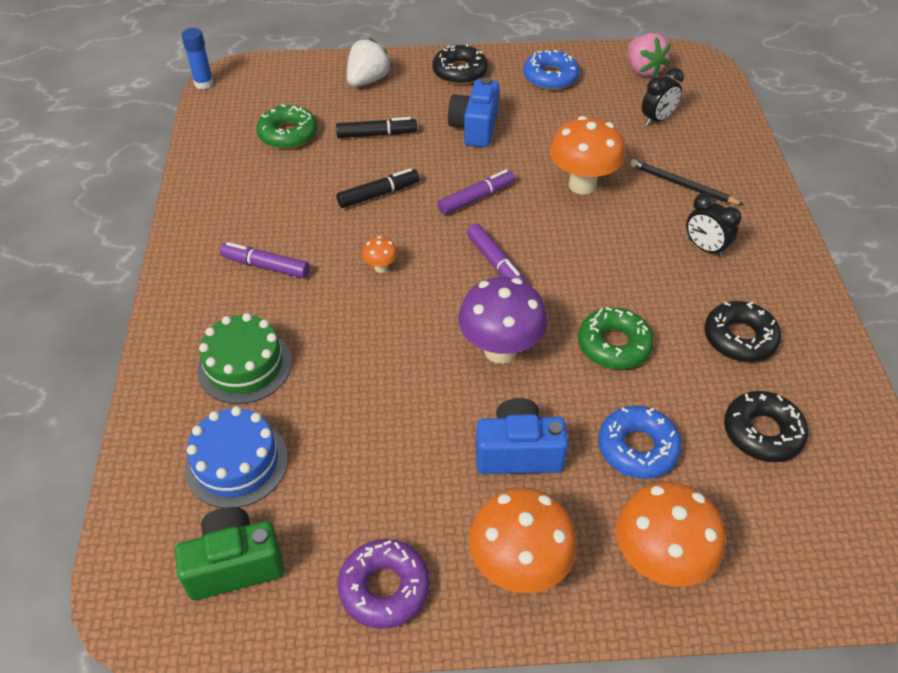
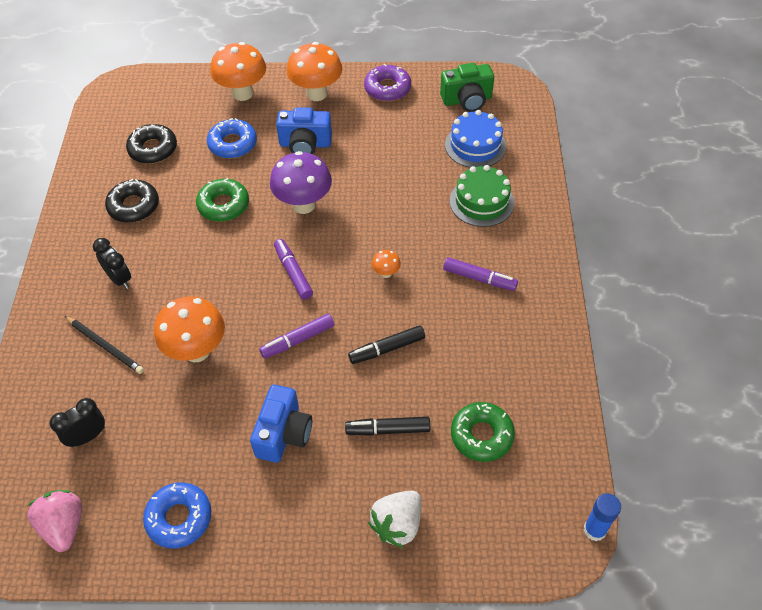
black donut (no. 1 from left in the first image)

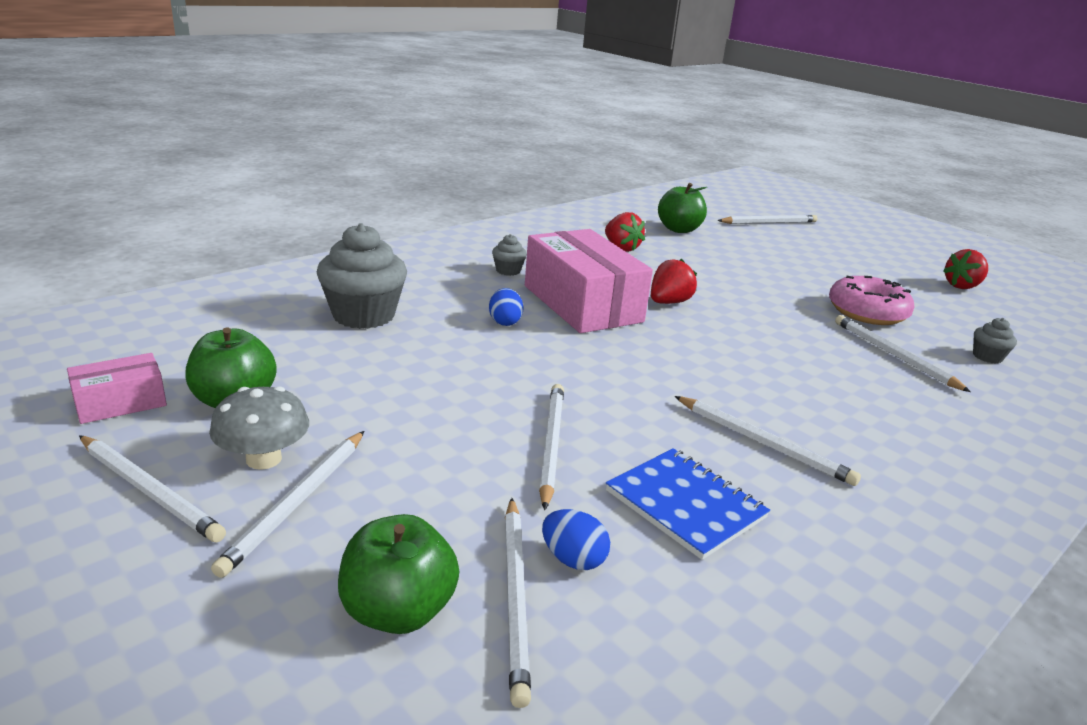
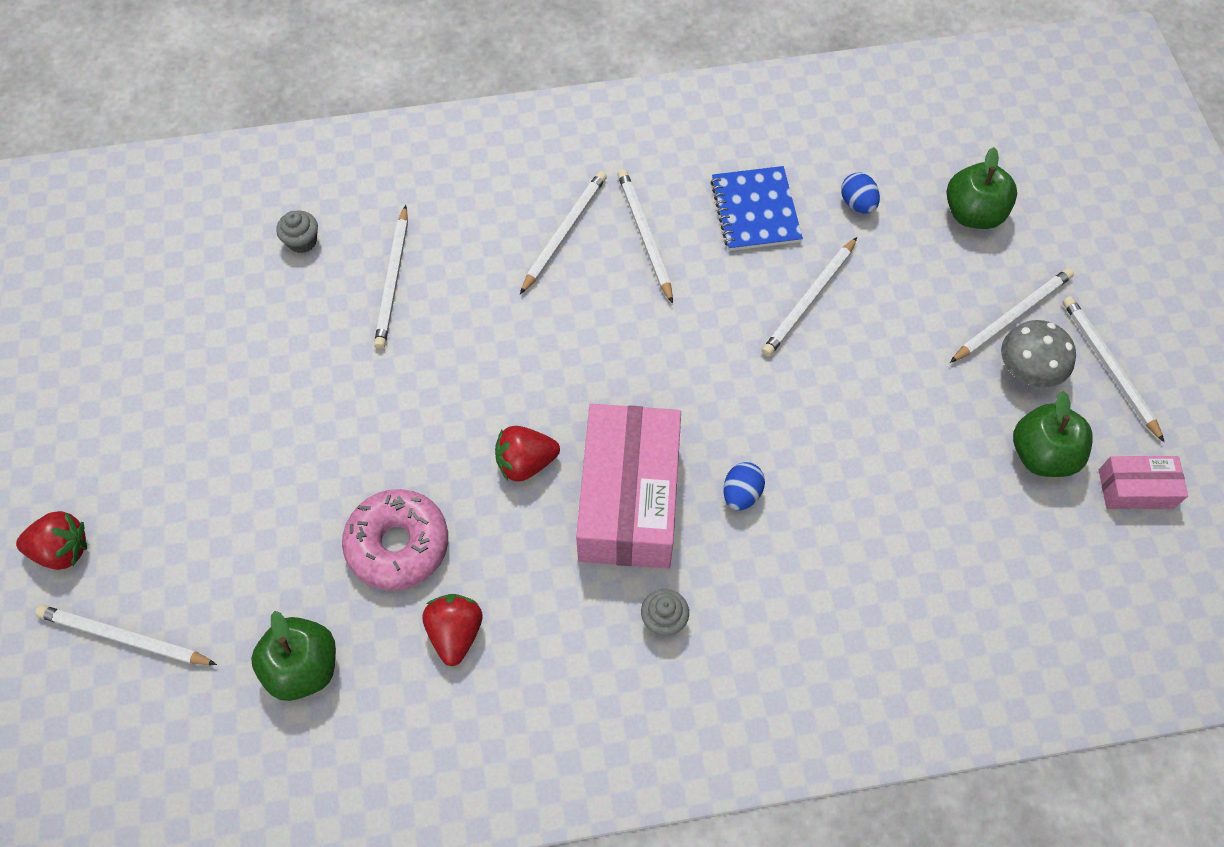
grey cupcake (no. 1 from left in the first image)
white pencil (no. 3 from left)
pink donut
red strawberry (no. 1 from left)

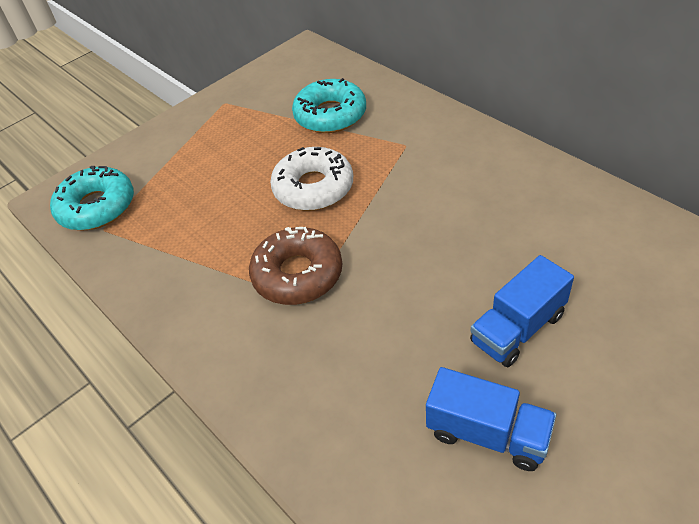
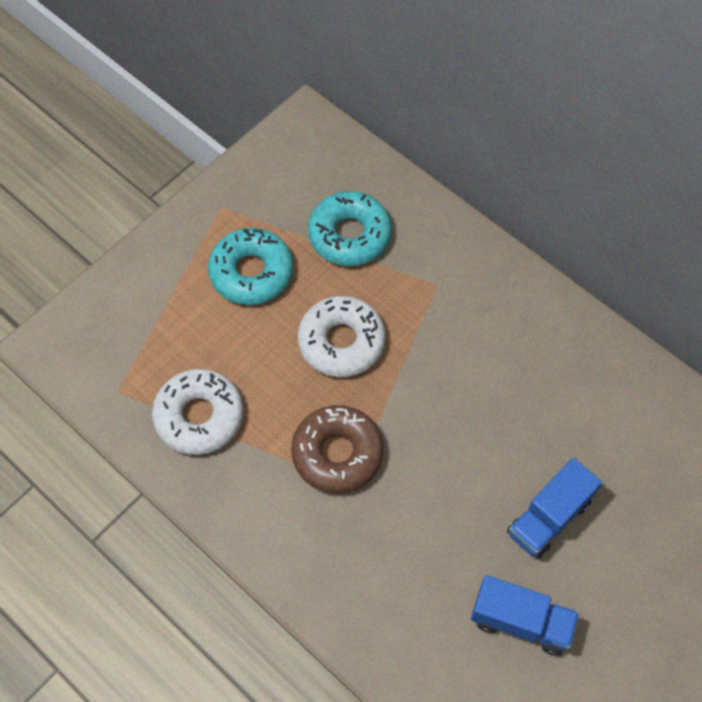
white donut (no. 1 from left)
turquoise donut (no. 1 from left)

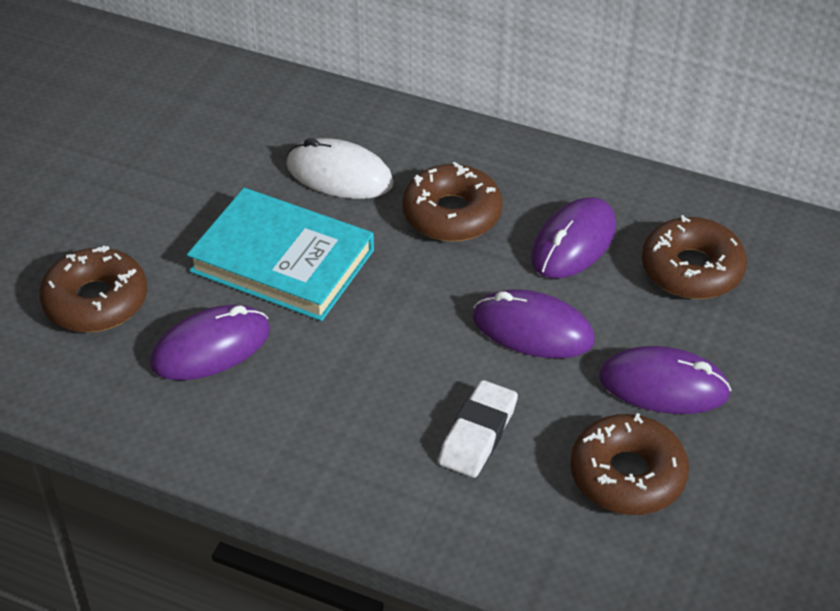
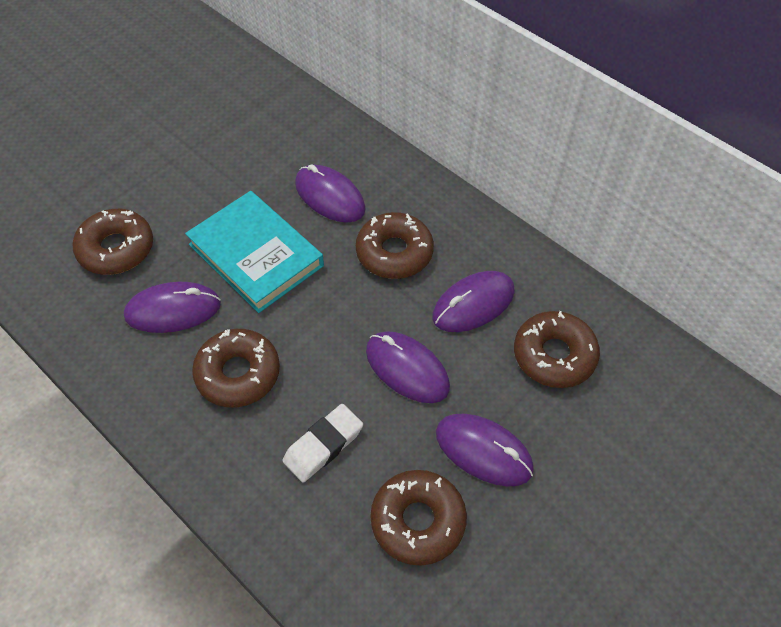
brown donut (no. 2 from left)
purple mouse (no. 2 from left)

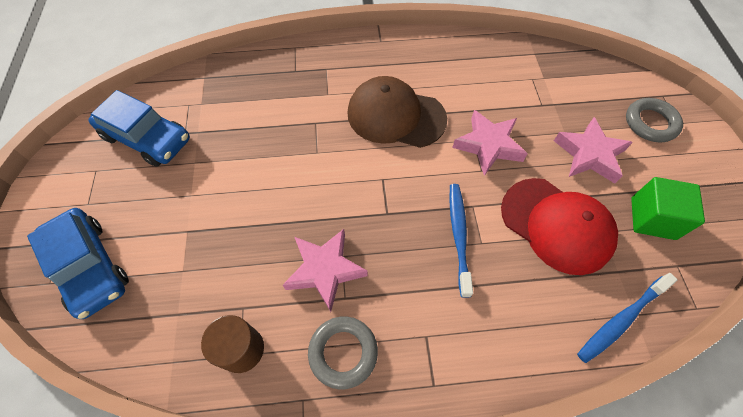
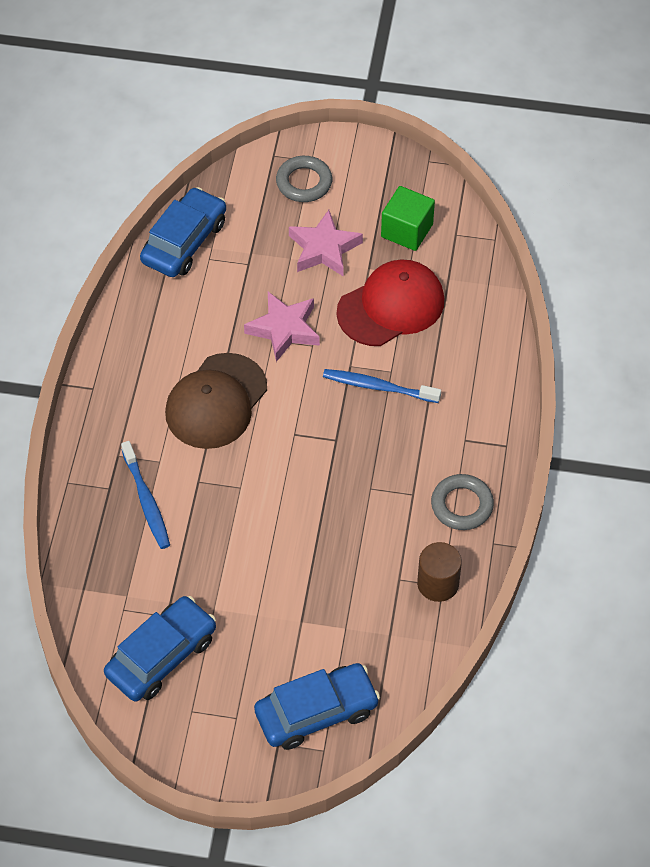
pink star (no. 1 from left in the first image)
blue car (no. 2 from left)
blue toothbrush (no. 1 from left)

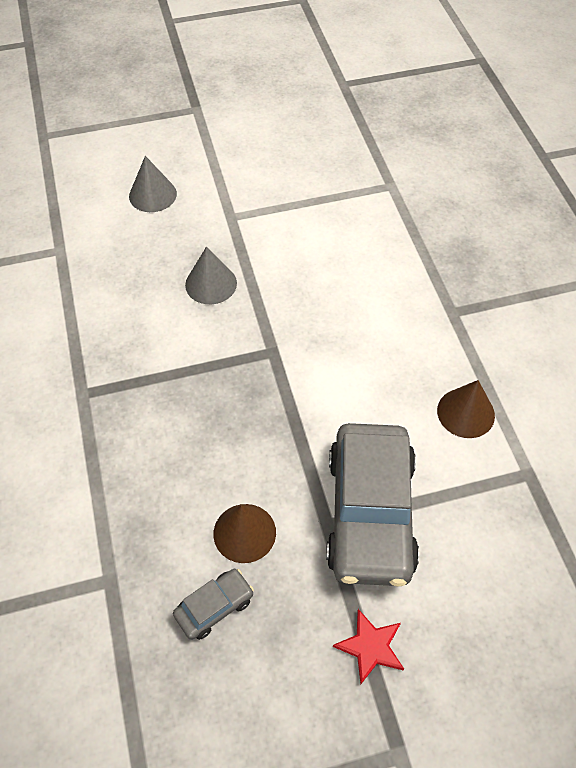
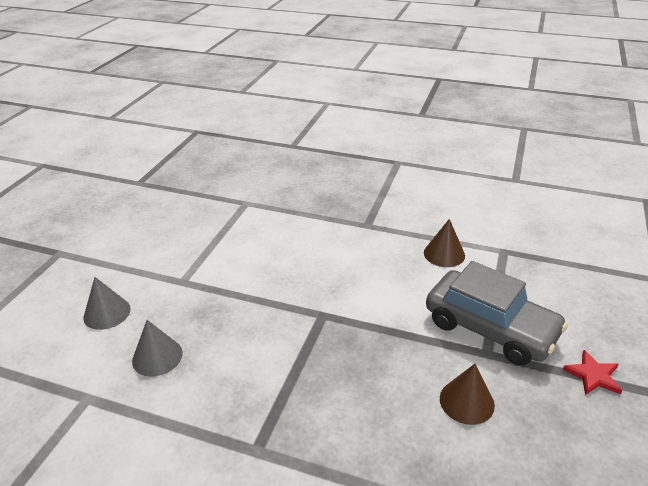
grey car (no. 1 from left in the first image)
grey cone (no. 2 from left)

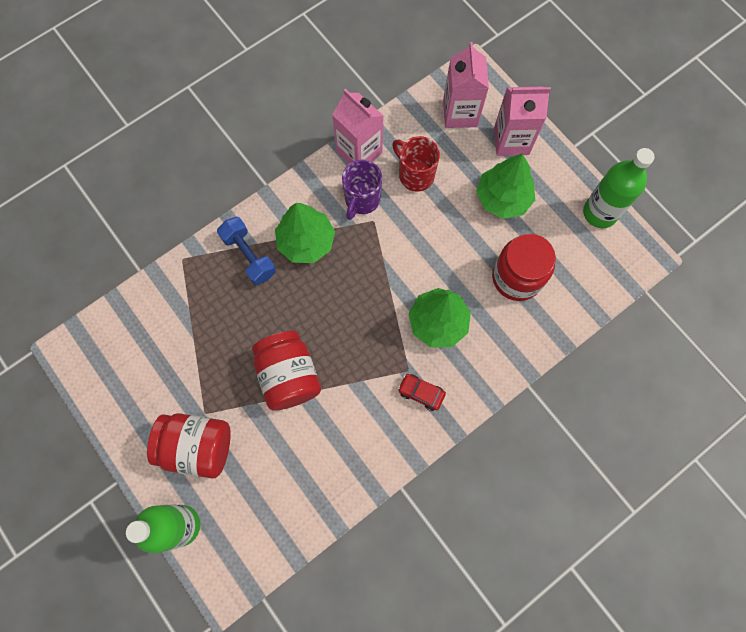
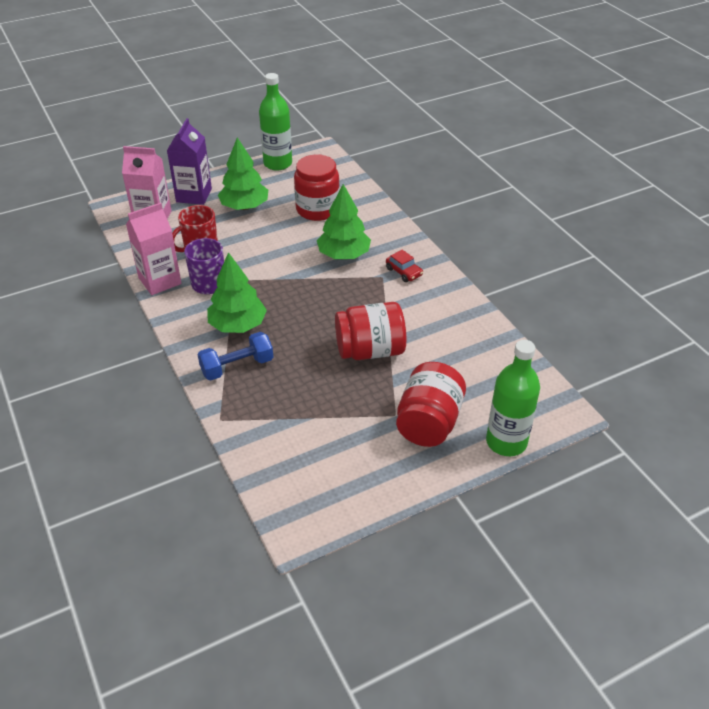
purple carton
red car

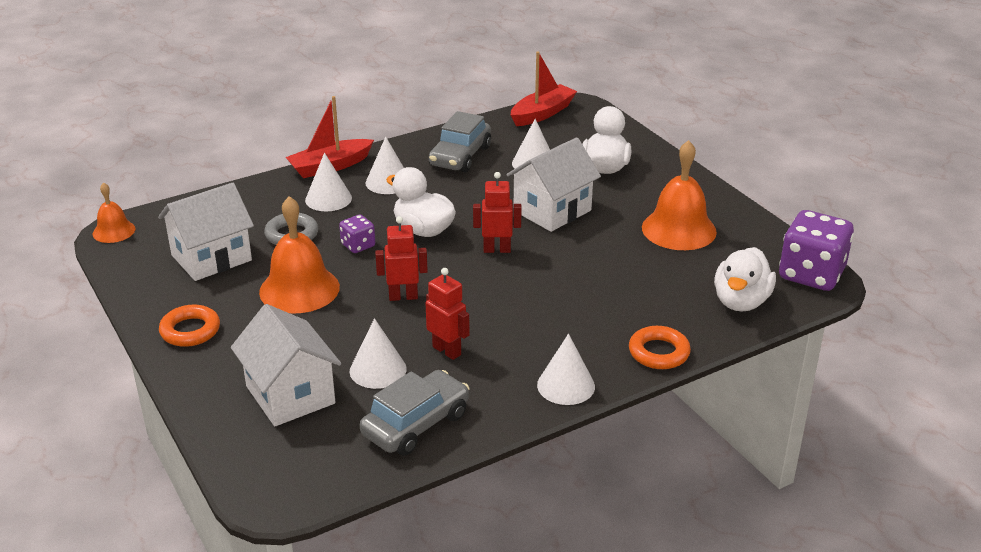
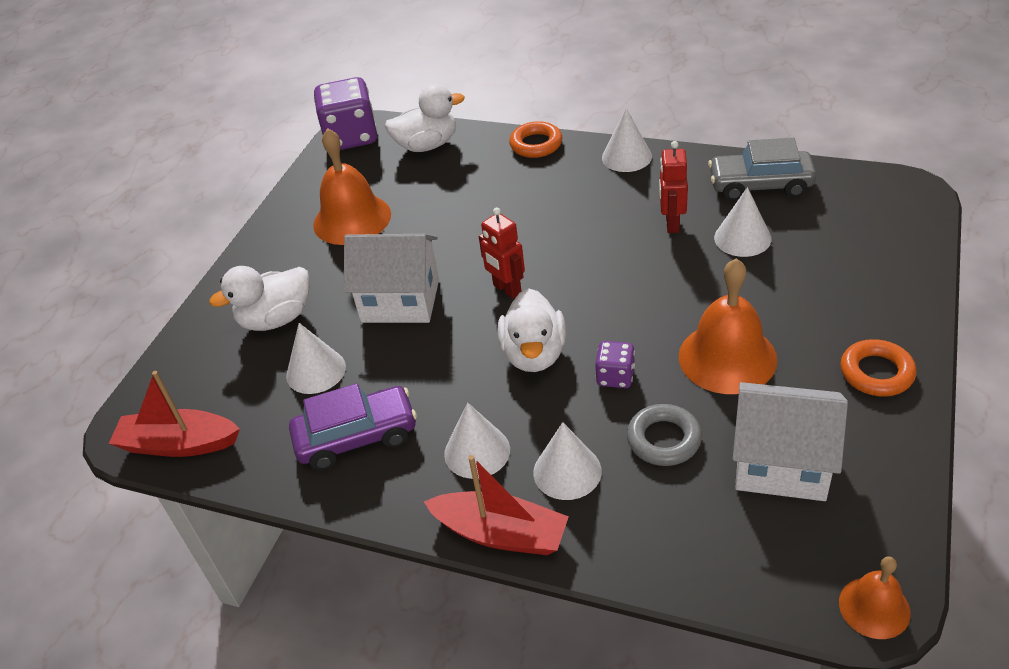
white house (no. 2 from left in the first image)
red robot (no. 1 from left in the first image)
purple car

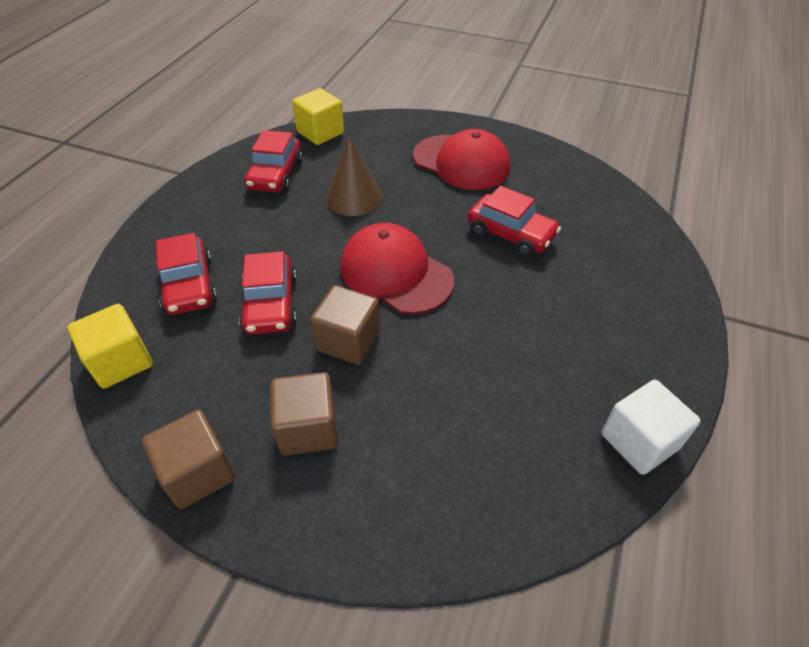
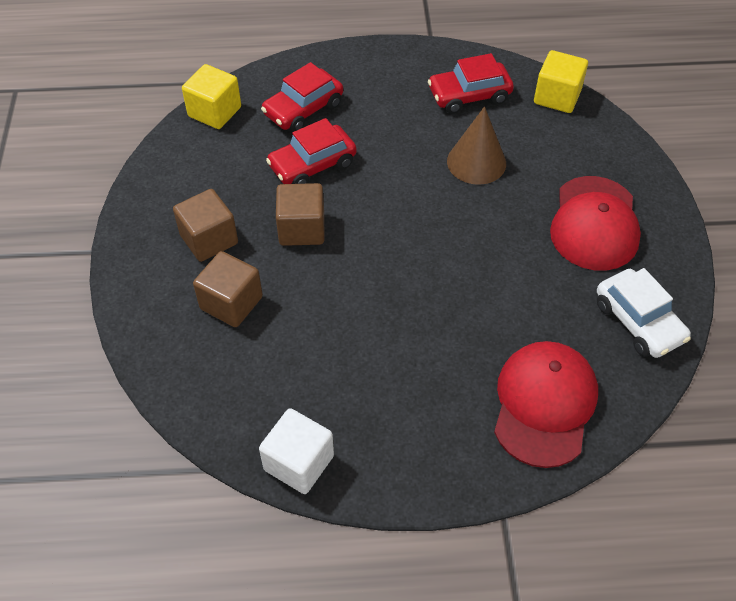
red car (no. 4 from left in the first image)
white car
brown cube (no. 2 from left)
red cap (no. 1 from left)

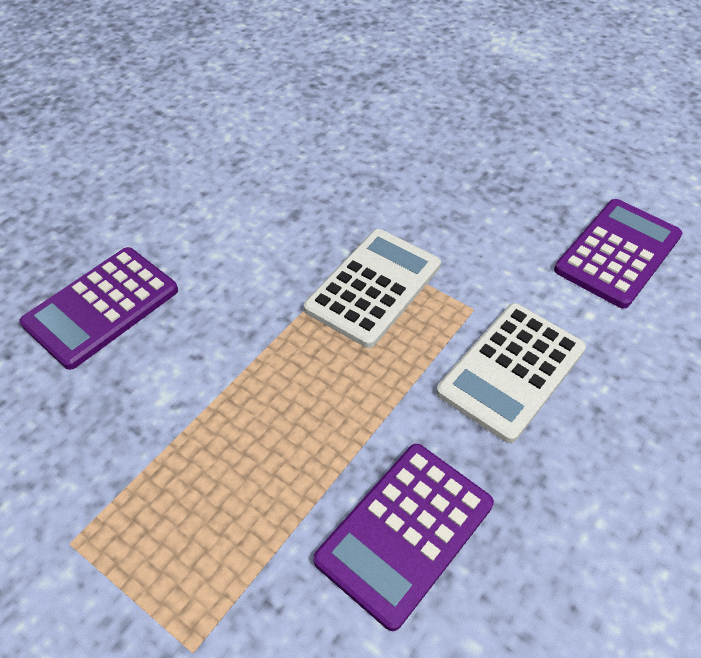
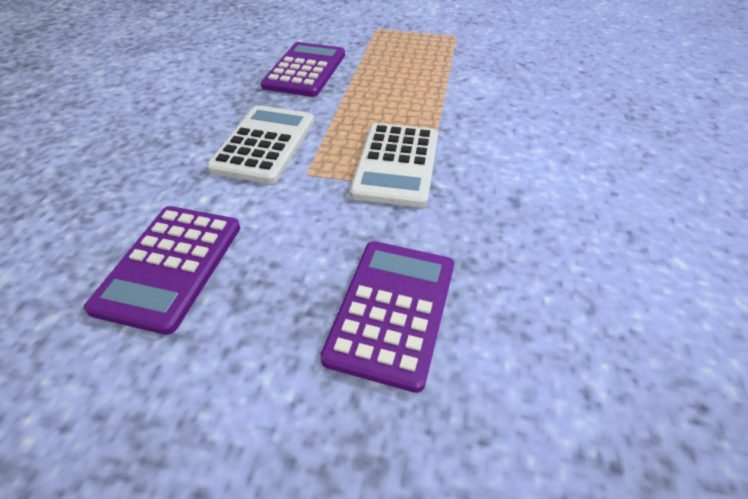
purple calculator (no. 3 from left)

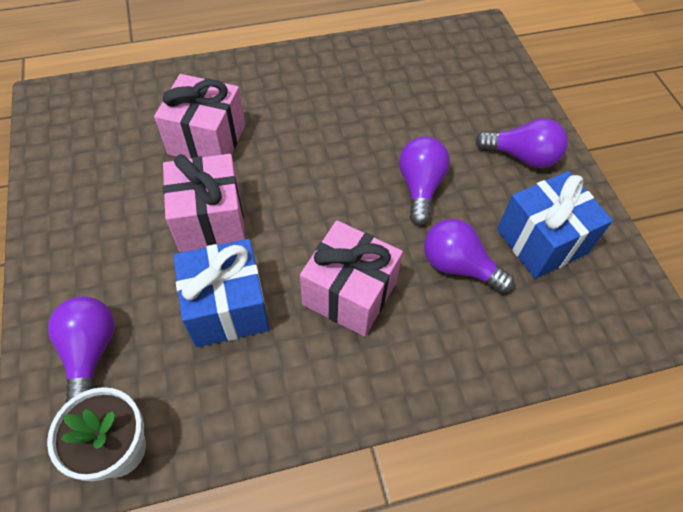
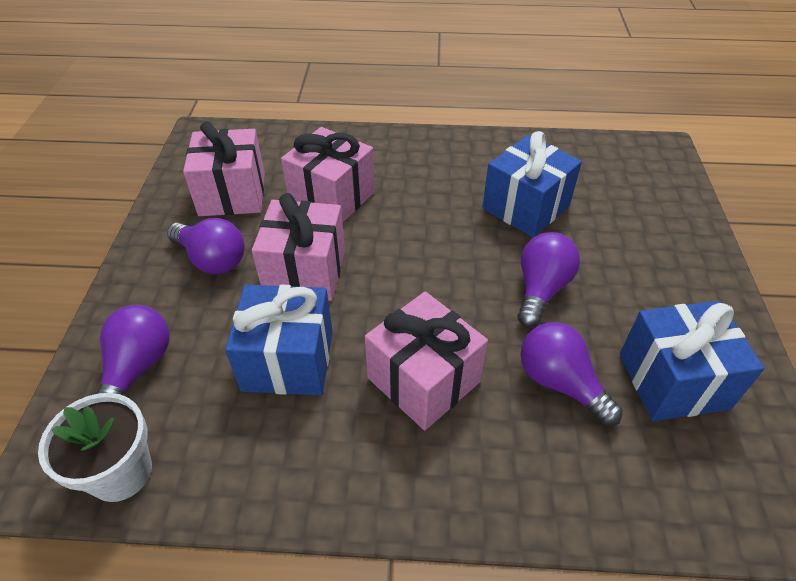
pink gift (no. 1 from left)
blue gift (no. 2 from left)
purple light bulb (no. 2 from left)

